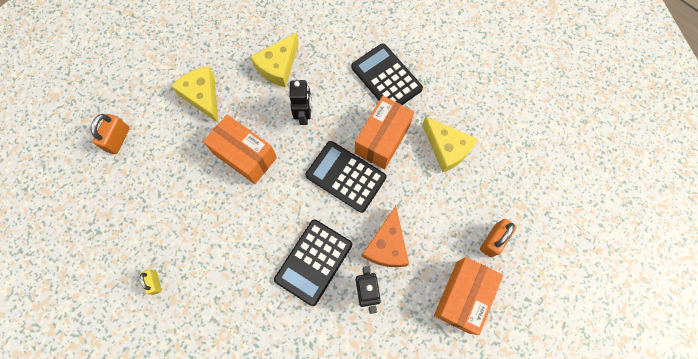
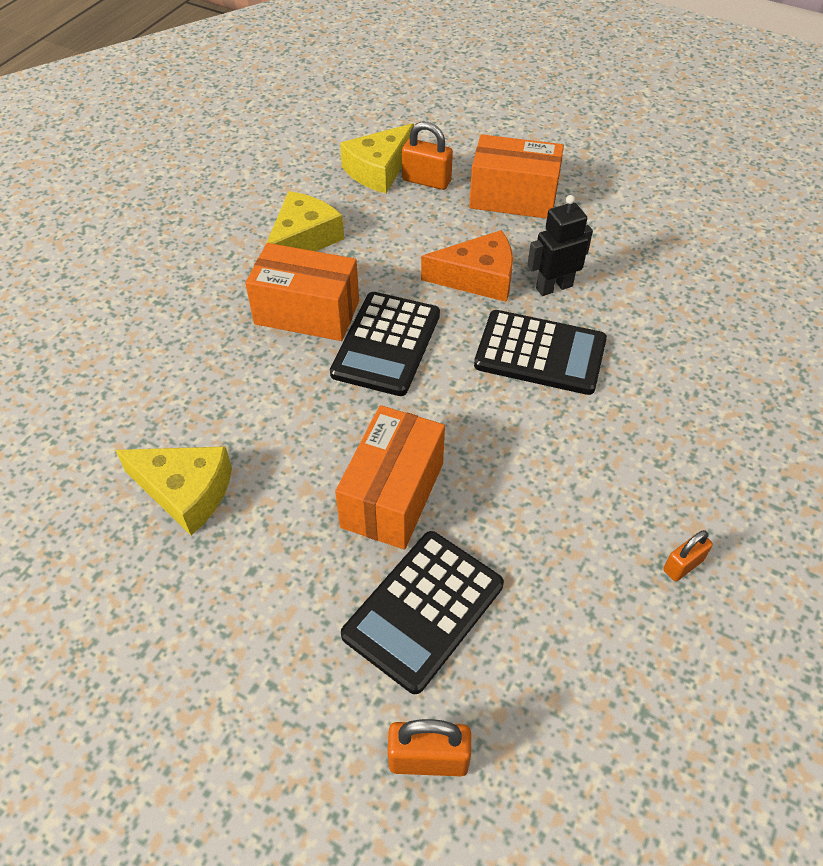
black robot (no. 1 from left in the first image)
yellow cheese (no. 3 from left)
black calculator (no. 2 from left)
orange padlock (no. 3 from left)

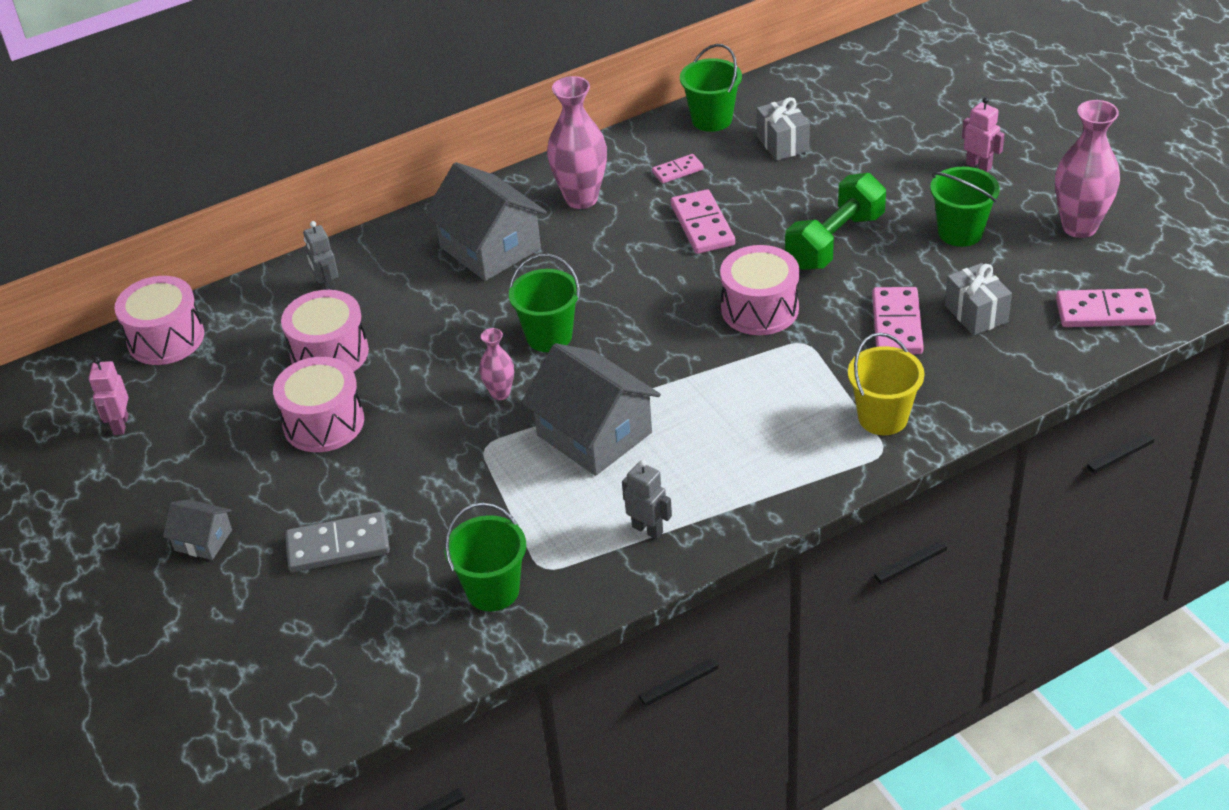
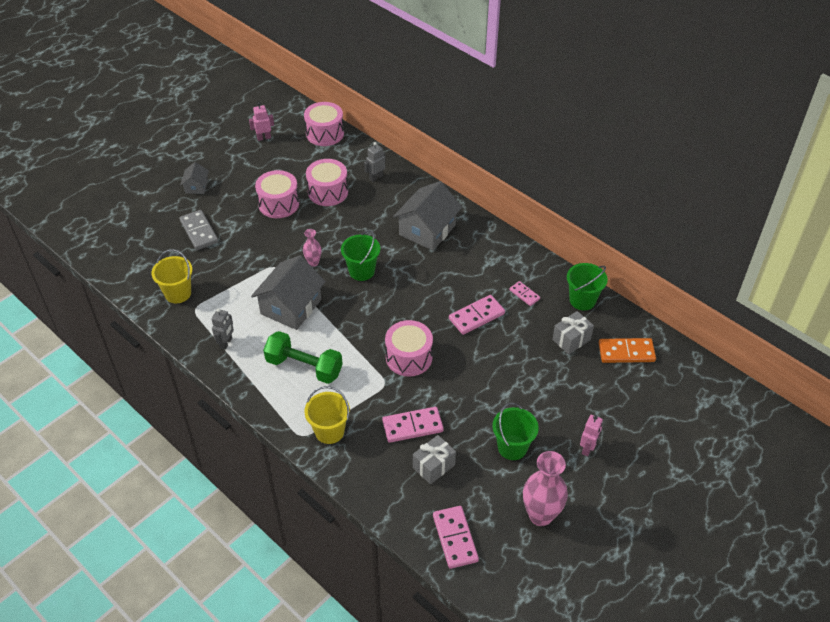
pink vase (no. 2 from left in the first image)
orange domino
green dumbbell
yellow bucket (no. 1 from left)

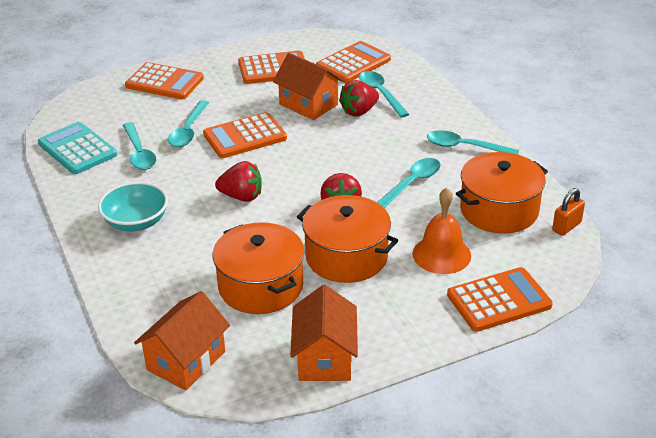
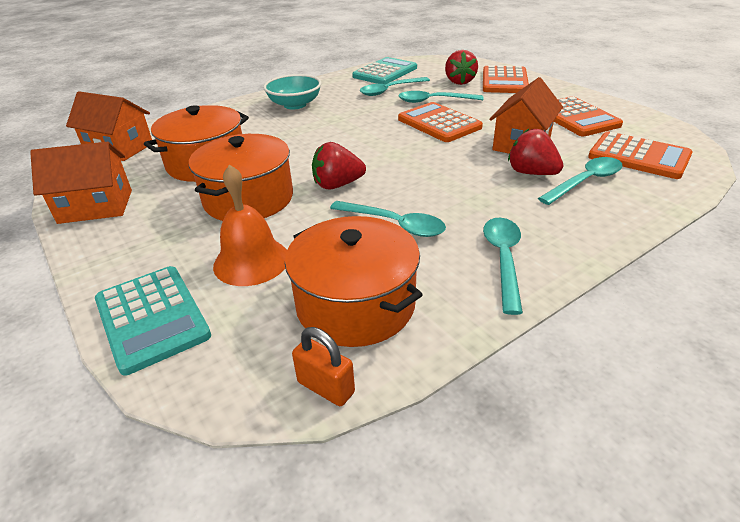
red strawberry (no. 2 from left)
turquoise calculator (no. 1 from left)

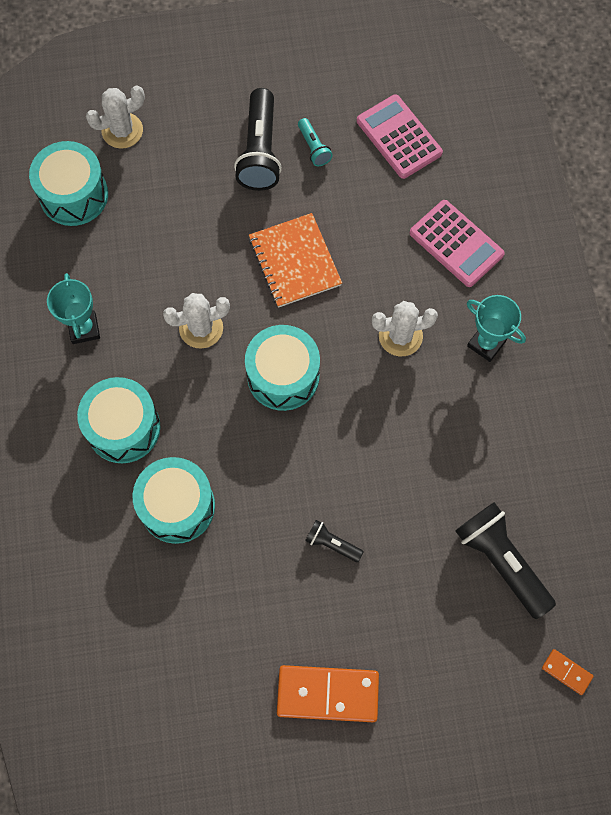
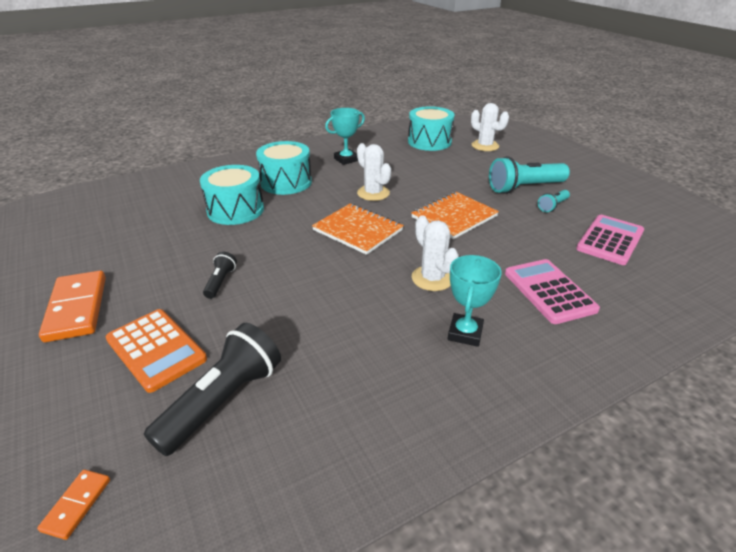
orange calculator
orange notebook (no. 1 from left)
turquoise flashlight (no. 1 from left)
pink calculator (no. 1 from left)

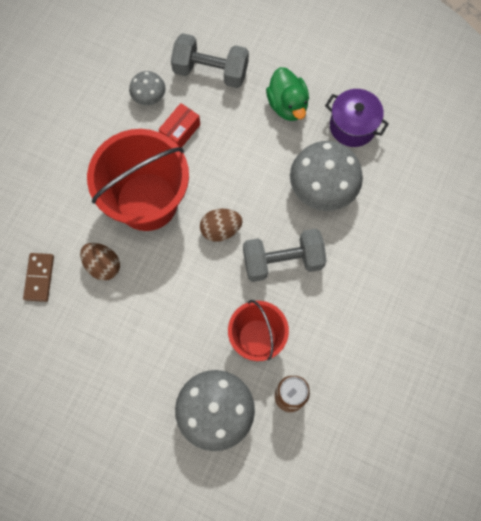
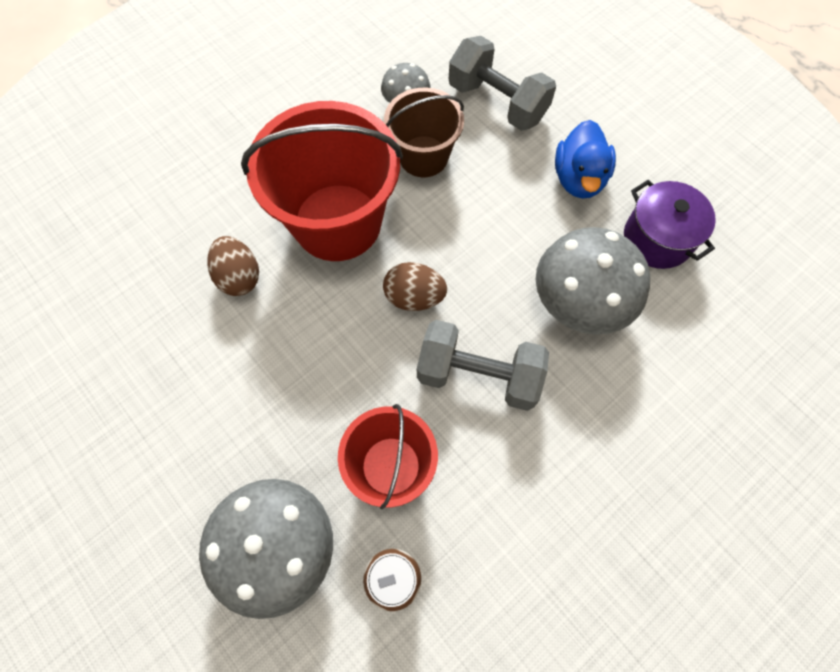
brown domino
brown bucket
blue duck

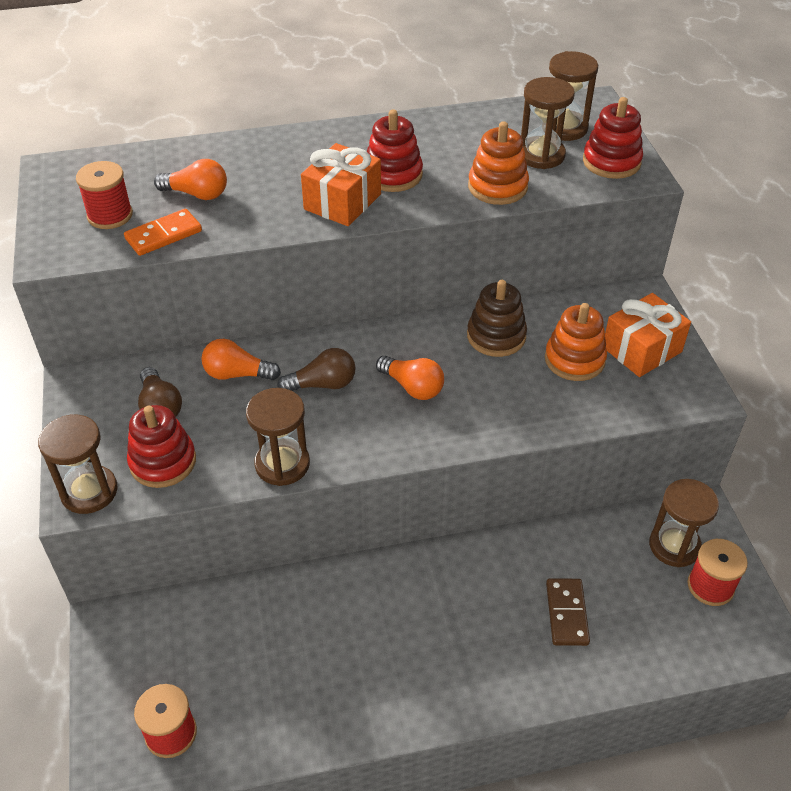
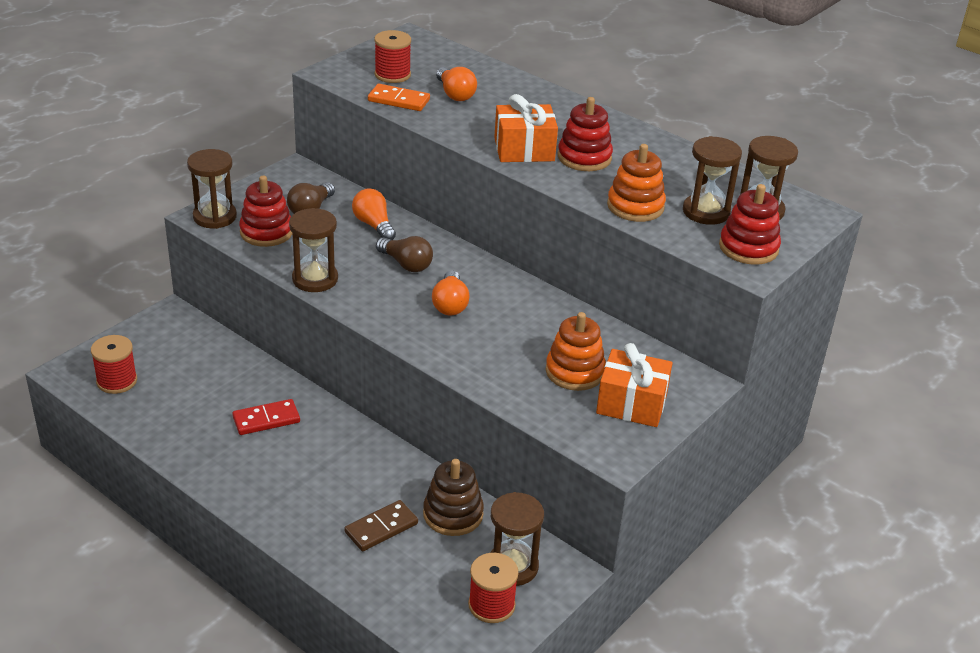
red domino
brown stacking toy

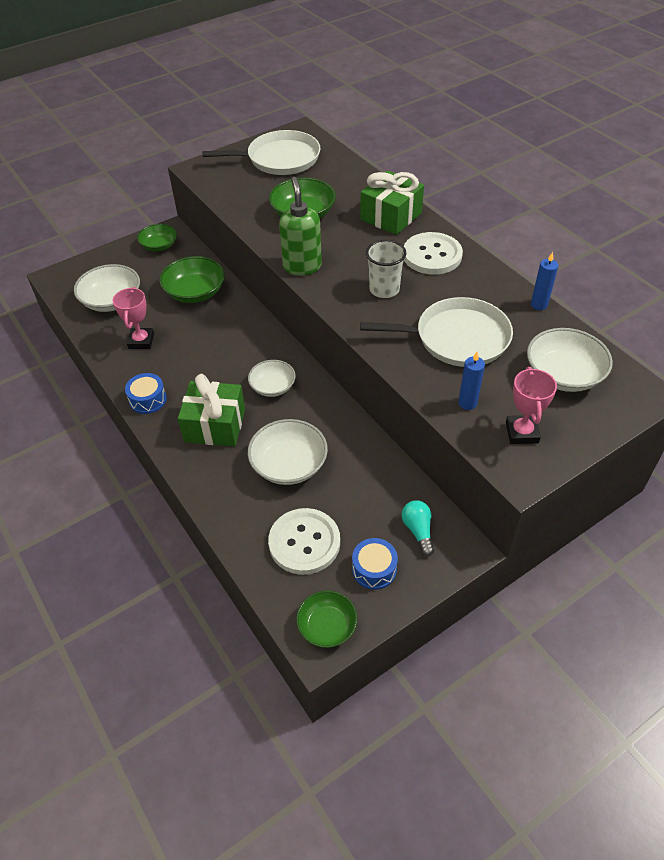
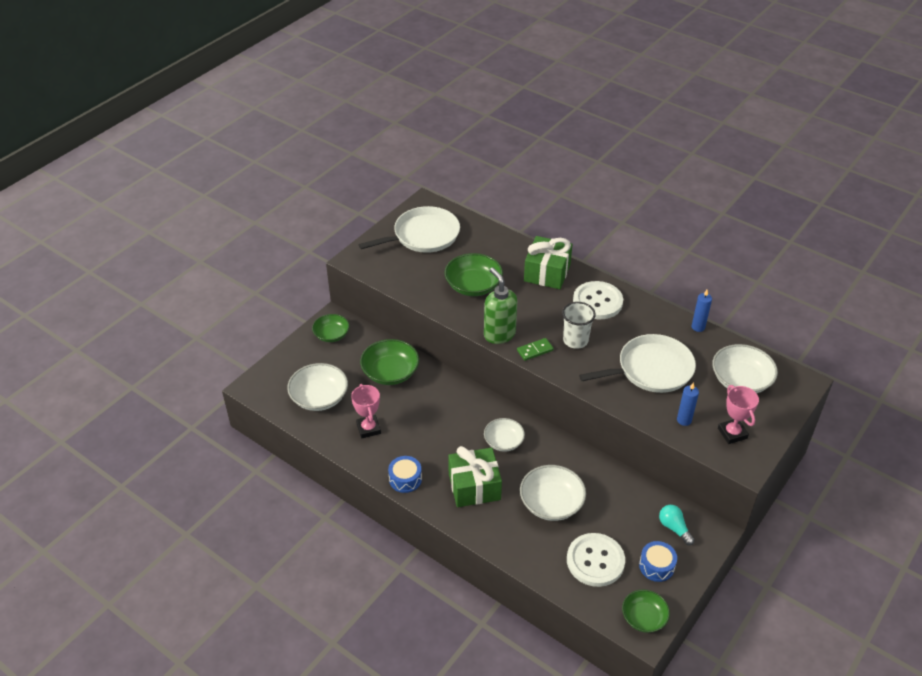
green domino

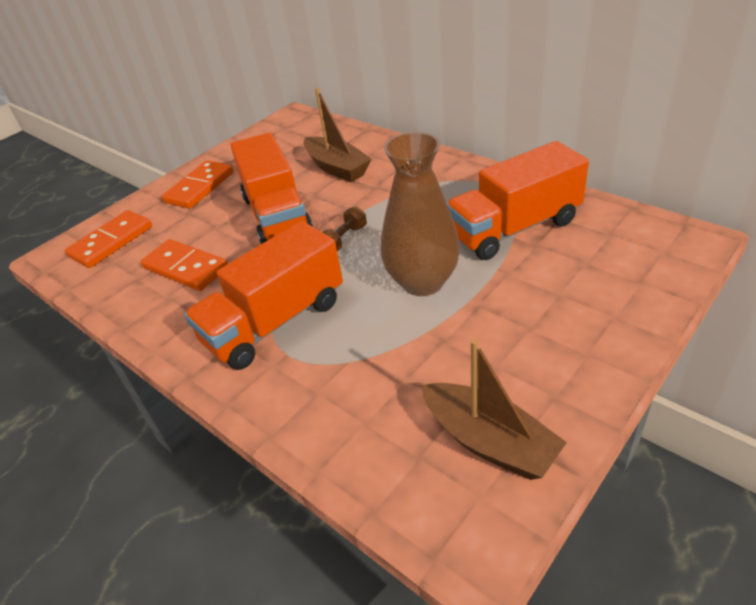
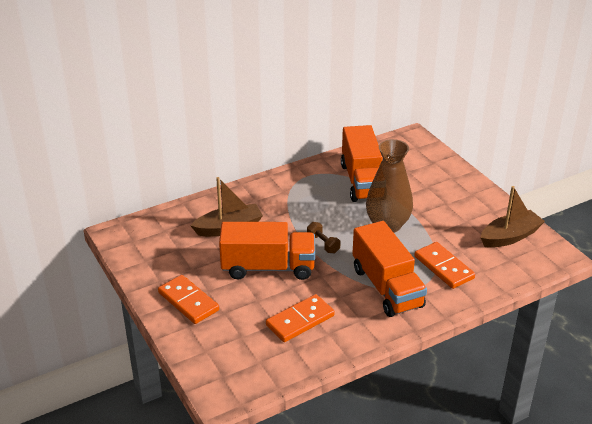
orange domino (no. 3 from left)

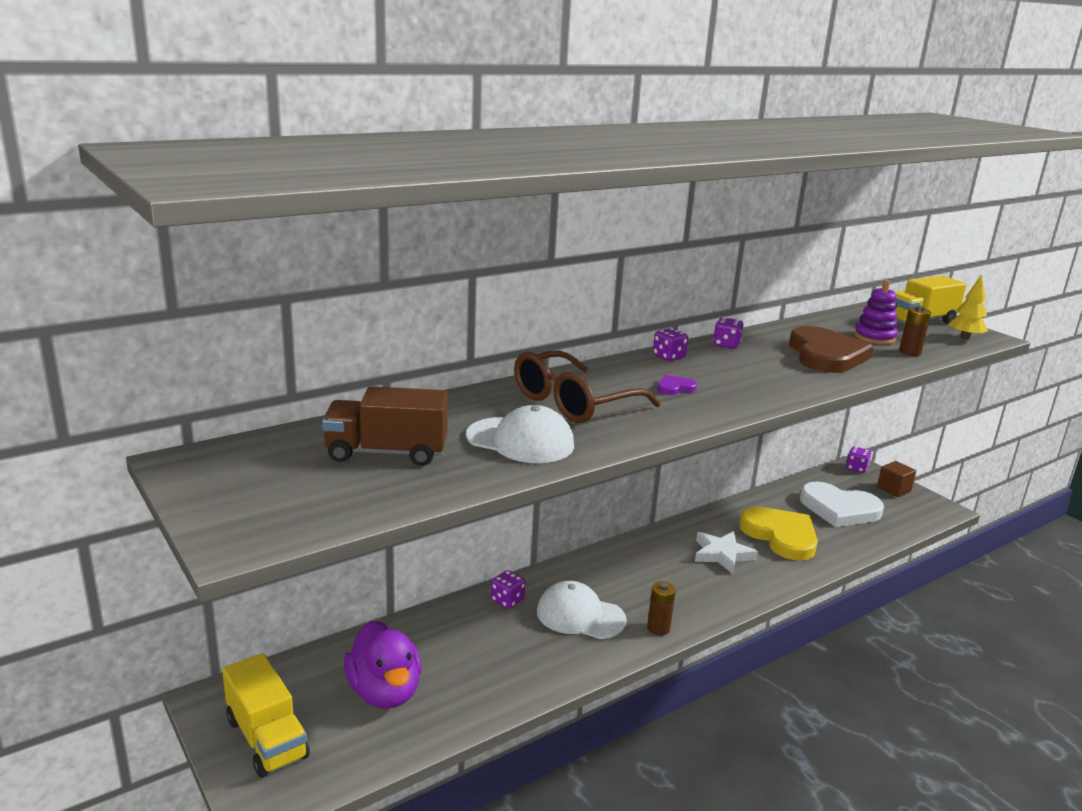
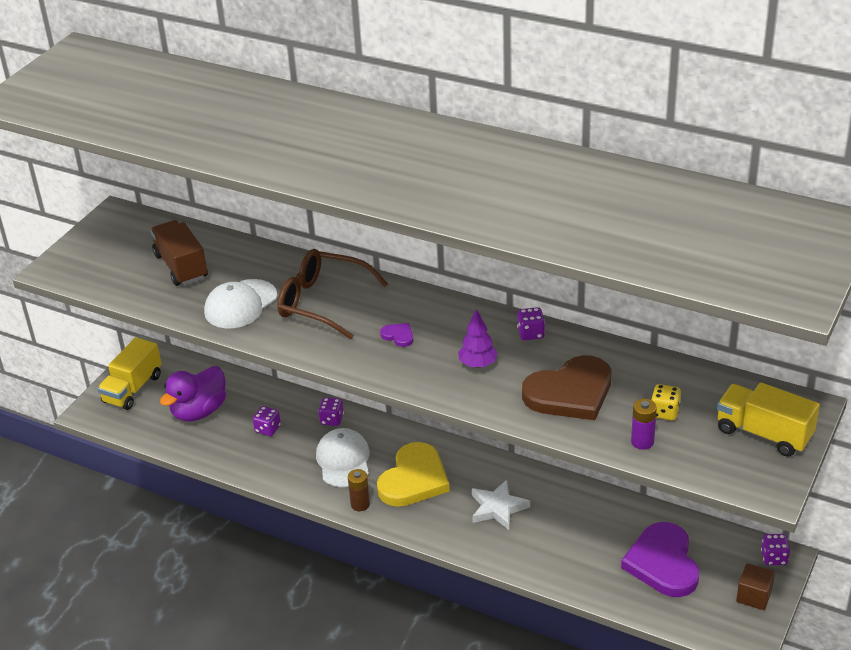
yellow tree
purple tree
purple dice (no. 1 from left)
yellow heart
yellow dice
purple heart (no. 2 from left)
purple battery
white cap (no. 1 from left)

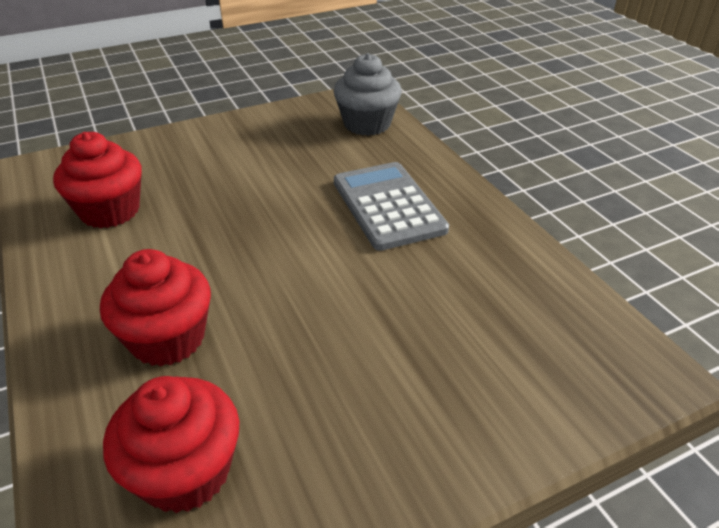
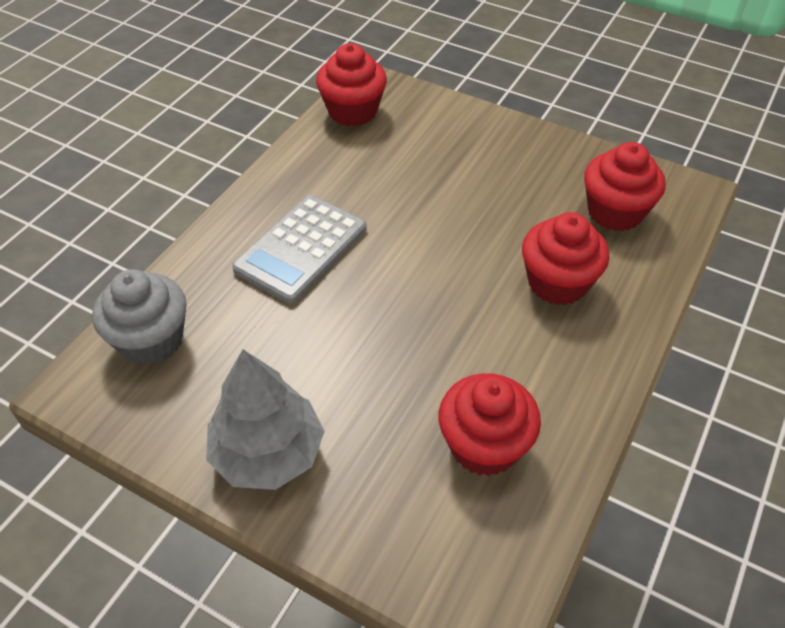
grey tree
red cupcake (no. 1 from left)

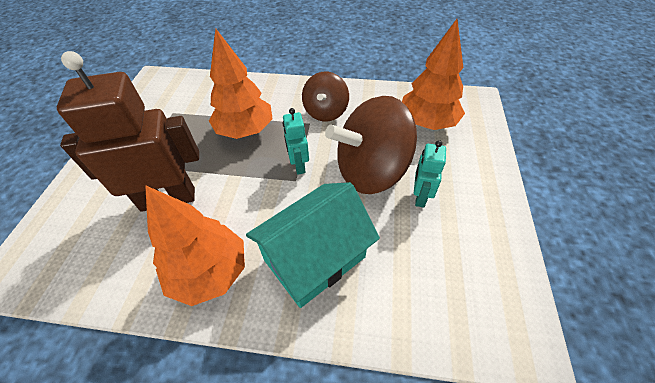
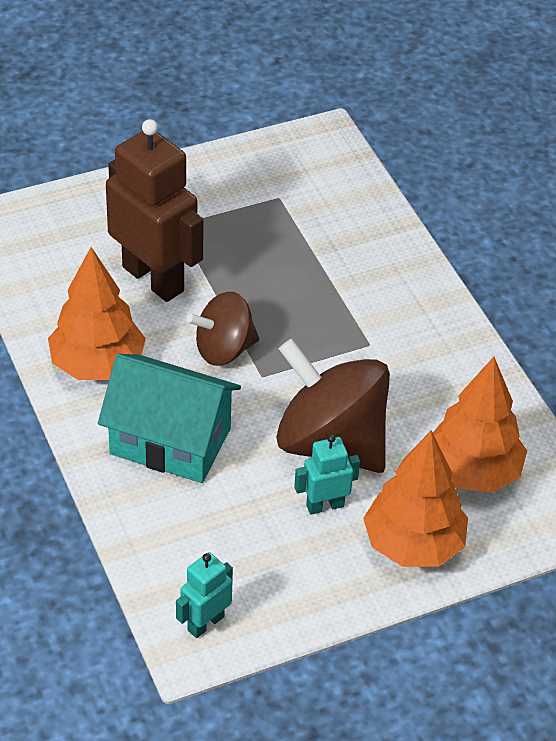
orange tree (no. 2 from left)
turquoise robot (no. 1 from left)
brown spinning top (no. 1 from left)

